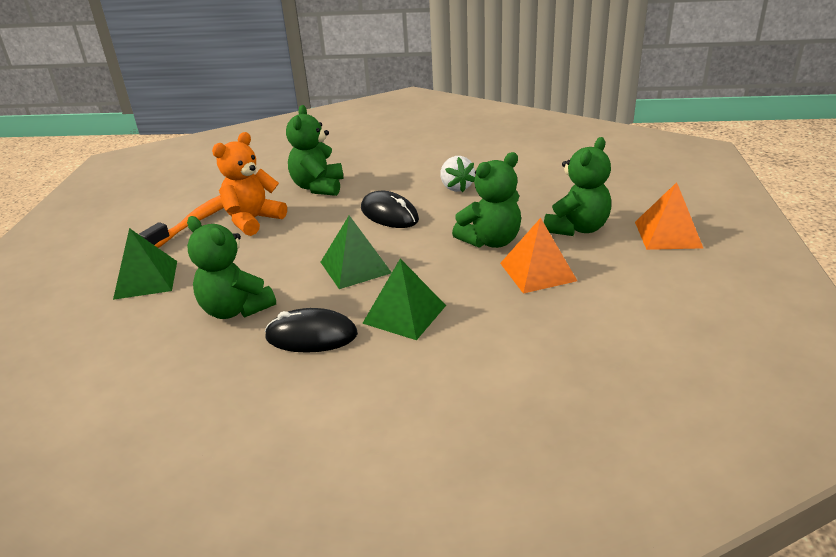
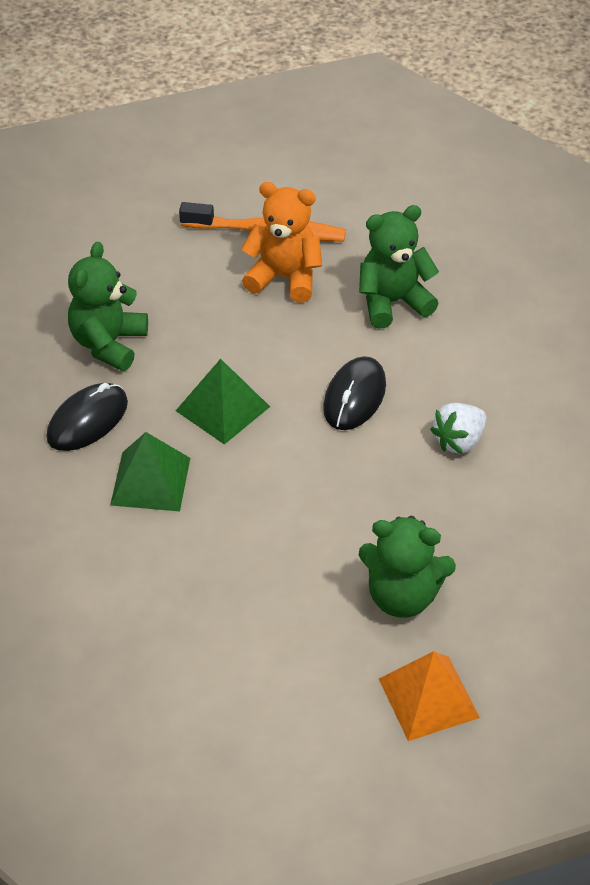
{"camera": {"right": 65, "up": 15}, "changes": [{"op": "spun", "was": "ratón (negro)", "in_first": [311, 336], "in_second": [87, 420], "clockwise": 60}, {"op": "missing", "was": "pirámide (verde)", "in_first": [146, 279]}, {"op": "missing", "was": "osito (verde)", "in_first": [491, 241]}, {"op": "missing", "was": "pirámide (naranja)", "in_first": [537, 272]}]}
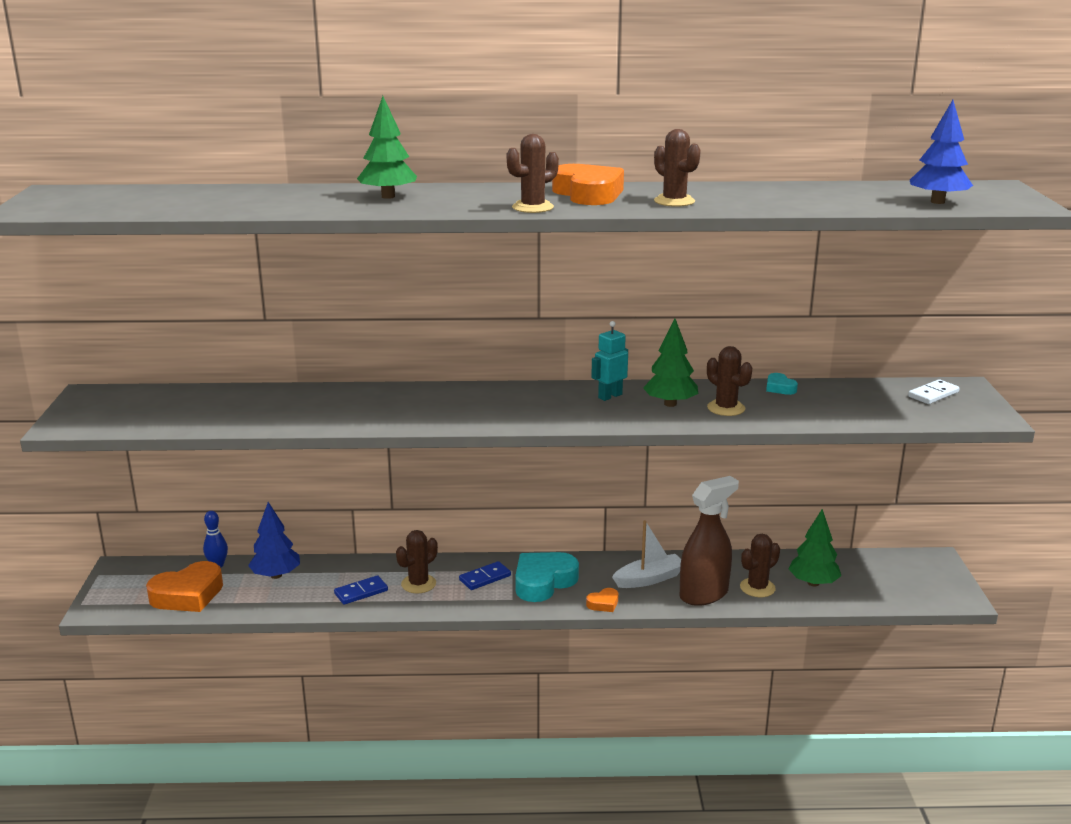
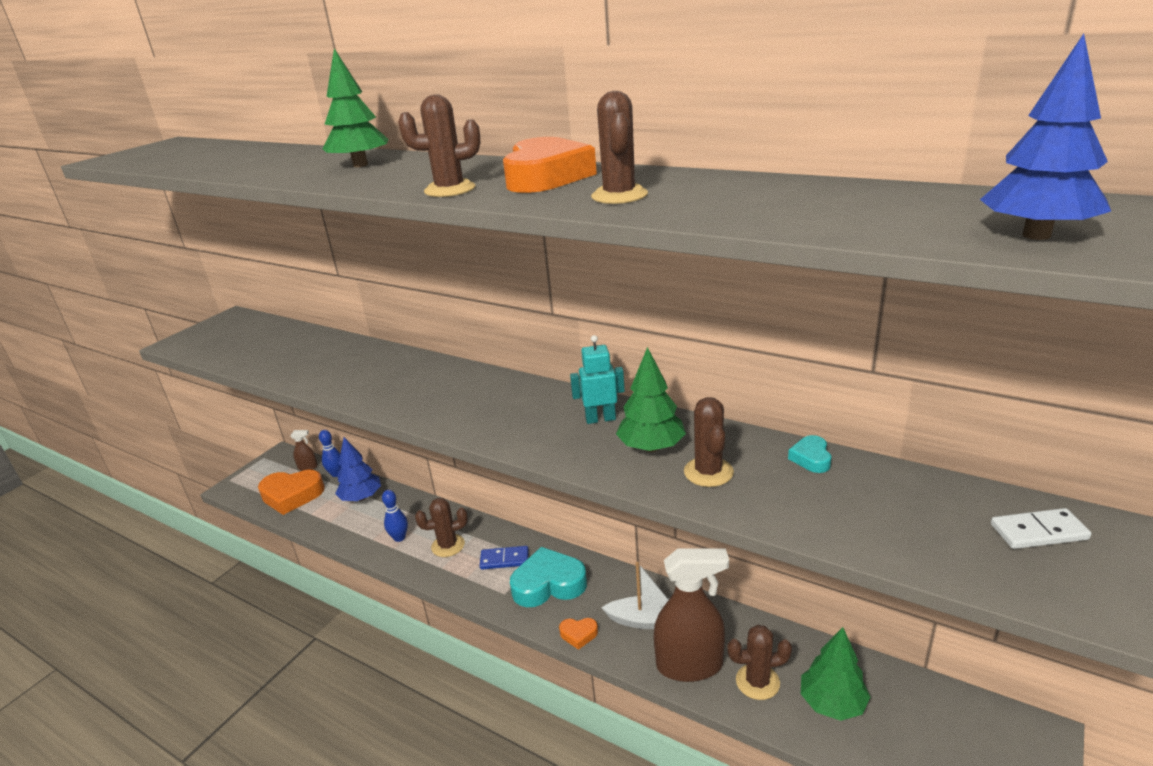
{"camera": {"right": 35, "up": 5}, "changes": [{"op": "appeared", "now": "pulverizador (marrón)", "in_second": [308, 467]}, {"op": "exchanged", "was": "ficha de dominó (azul)", "now": "bolo (azul)", "in_first": [361, 592], "in_second": [399, 538]}]}
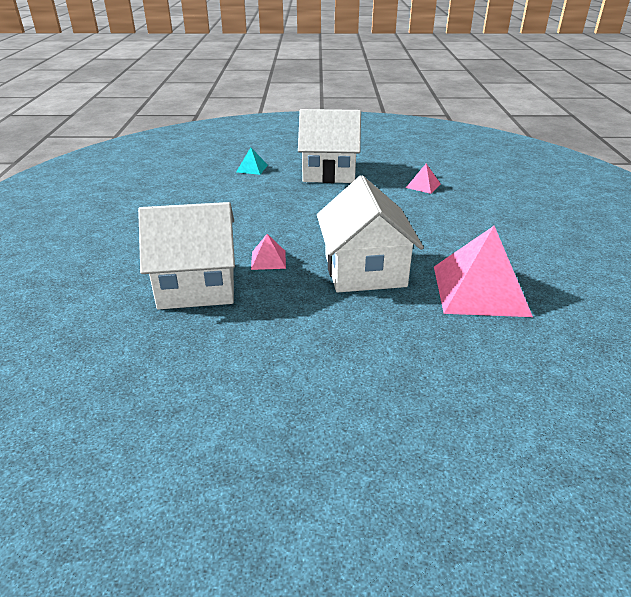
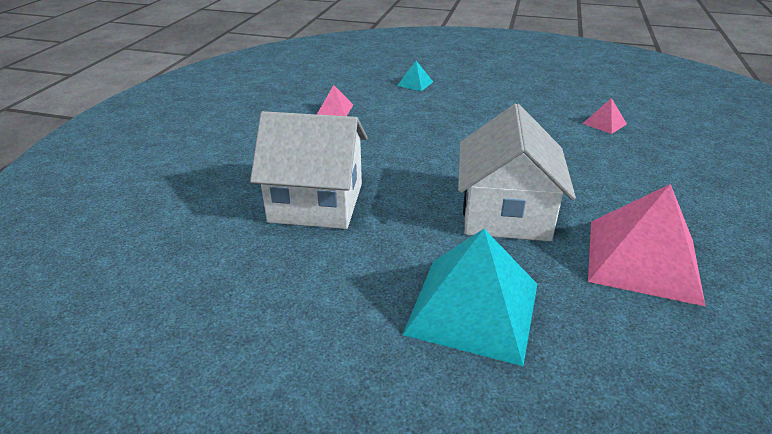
{"camera": {"right": 15, "up": 0}, "changes": [{"op": "relocated", "was": "pirámide (rosa)", "in_first": [268, 260], "in_second": [335, 109]}, {"op": "appeared", "now": "pirámide (turquesa)", "in_second": [473, 308]}, {"op": "missing", "was": "casa (blanco)", "in_first": [329, 172]}]}
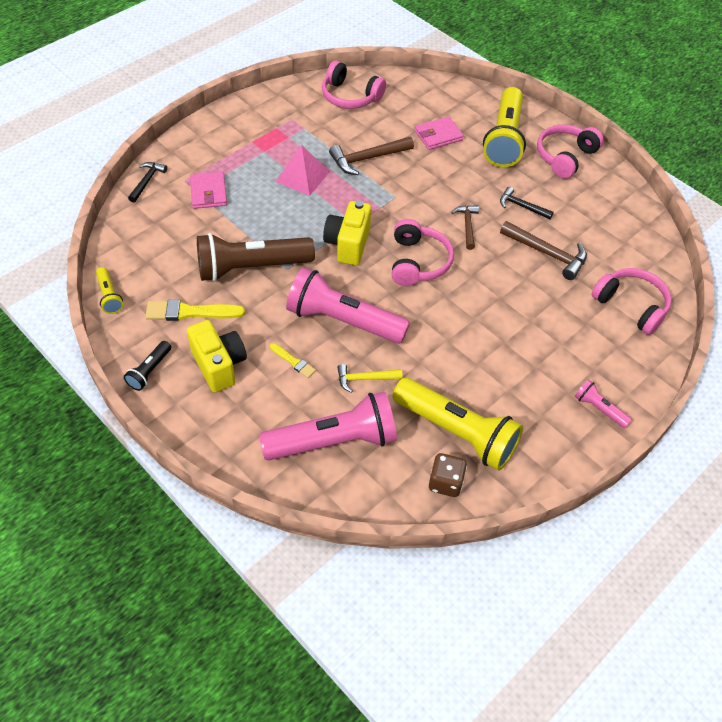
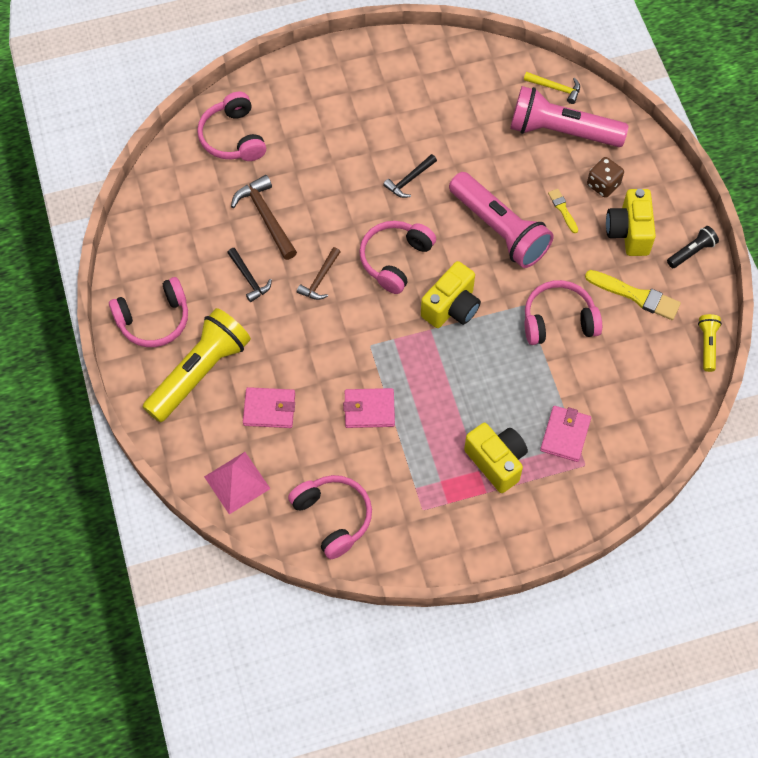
{"camera": {"right": -150, "up": 10}, "changes": [{"op": "relocated", "was": "pirámide (rosa)", "in_first": [302, 176], "in_second": [237, 482]}, {"op": "exchanged", "was": "martillo (marrón)", "now": "cartera (rosa)", "in_first": [367, 159], "in_second": [369, 409]}, {"op": "relocated", "was": "martillo (negro)", "in_first": [147, 181], "in_second": [409, 180]}, {"op": "appeared", "now": "cámara (amarillo)", "in_second": [496, 462]}, {"op": "relocated", "was": "martillo (amarillo)", "in_first": [365, 379], "in_second": [555, 88]}, {"op": "exchanged", "was": "lámpara de mano (marrón)", "now": "auriculares (rosa)", "in_first": [251, 267], "in_second": [558, 320]}, {"op": "relocated", "was": "dado (marrón)", "in_first": [445, 482], "in_second": [603, 185]}, {"op": "missing", "was": "lámpara de mano (amarillo)", "in_first": [456, 432]}, {"op": "missing", "was": "lámpara de mano (rosa)", "in_first": [599, 409]}]}
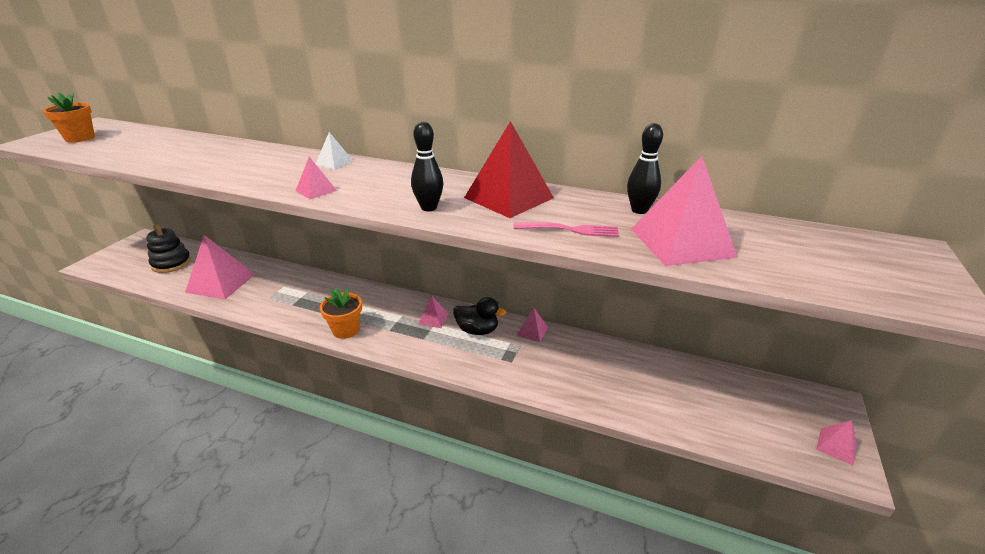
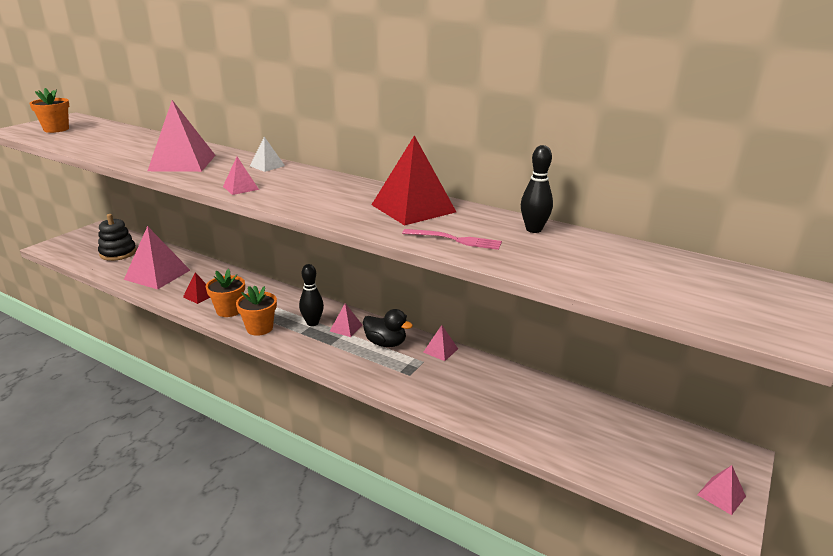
{"camera": {"right": 10, "up": -5}, "changes": [{"op": "relocated", "was": "pirámide (rosa)", "in_first": [681, 242], "in_second": [182, 163]}, {"op": "appeared", "now": "pirámide (rojo)", "in_second": [199, 295]}, {"op": "appeared", "now": "maceta (naranja)", "in_second": [229, 310]}, {"op": "relocated", "was": "bolo (negro)", "in_first": [429, 208], "in_second": [312, 323]}]}
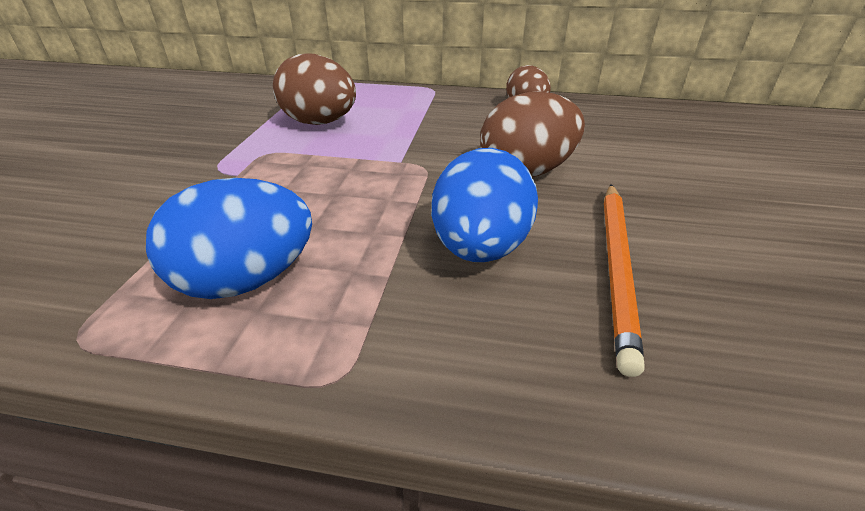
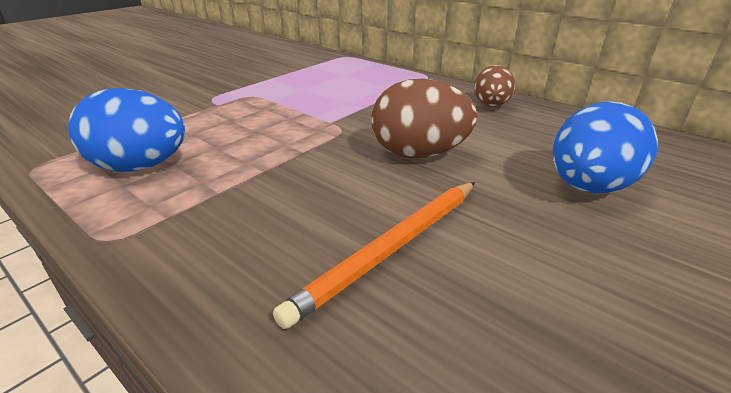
{"camera": {"right": 30, "up": -5}, "changes": [{"op": "relocated", "was": "huevo (azul)", "in_first": [480, 248], "in_second": [588, 187]}, {"op": "missing", "was": "huevo (marrón)", "in_first": [320, 123]}]}
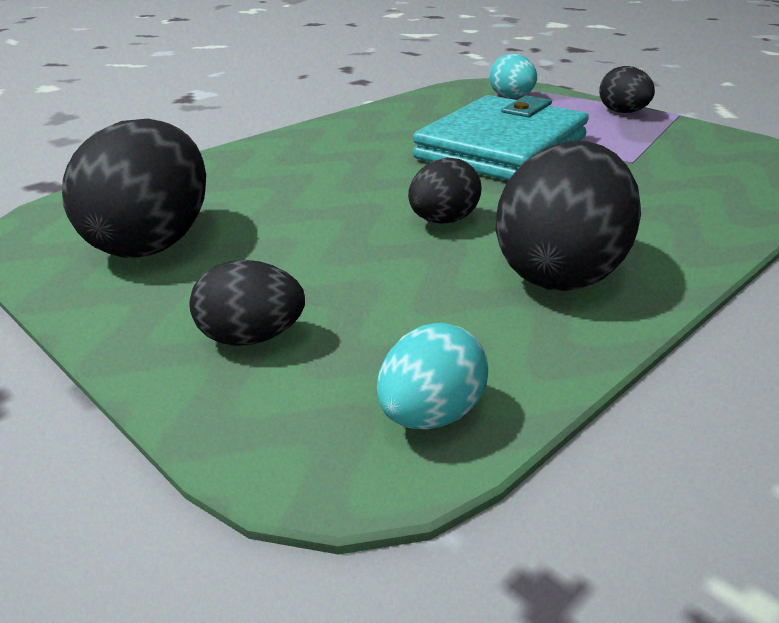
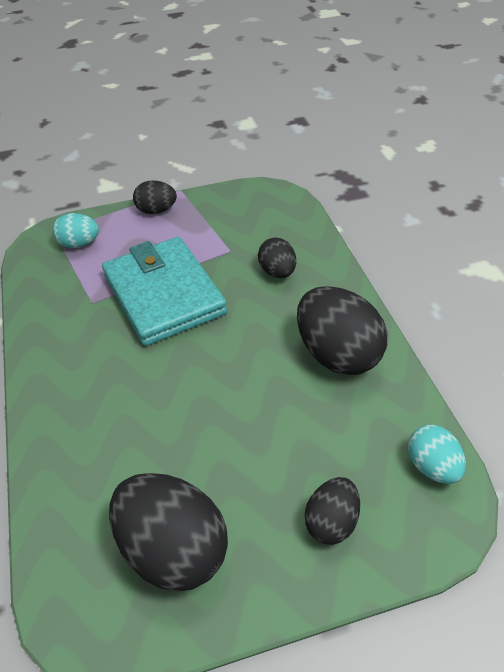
{"camera": {"right": -60, "up": 15}, "changes": [{"op": "relocated", "was": "huevo (negro)", "in_first": [443, 221], "in_second": [277, 272]}]}
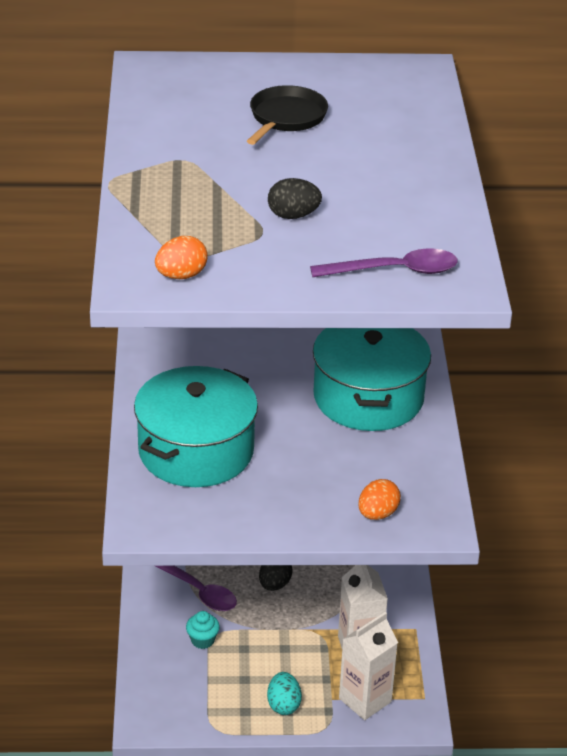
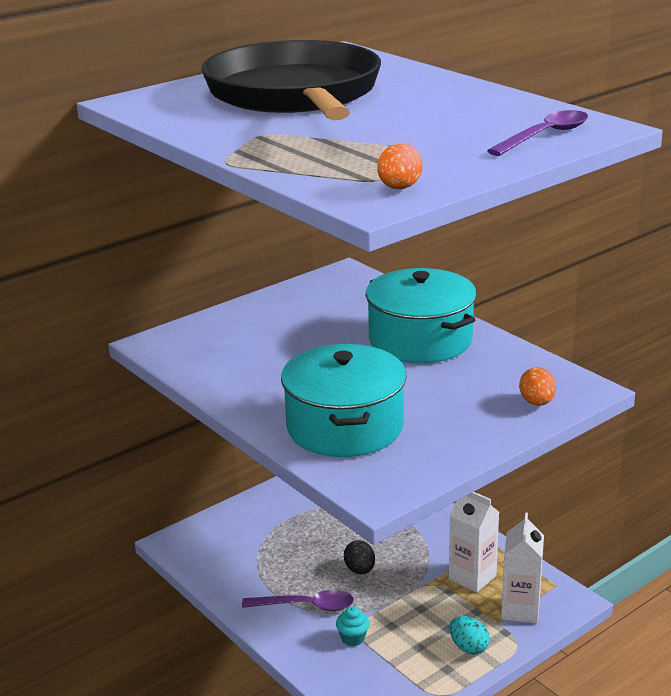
{"camera": {"right": -35, "up": -10}, "changes": [{"op": "size", "was": "sartén (negro)", "in_first": [286, 118], "in_second": [295, 95], "ratio": 2.39}, {"op": "missing", "was": "huevo (negro)", "in_first": [293, 215]}]}
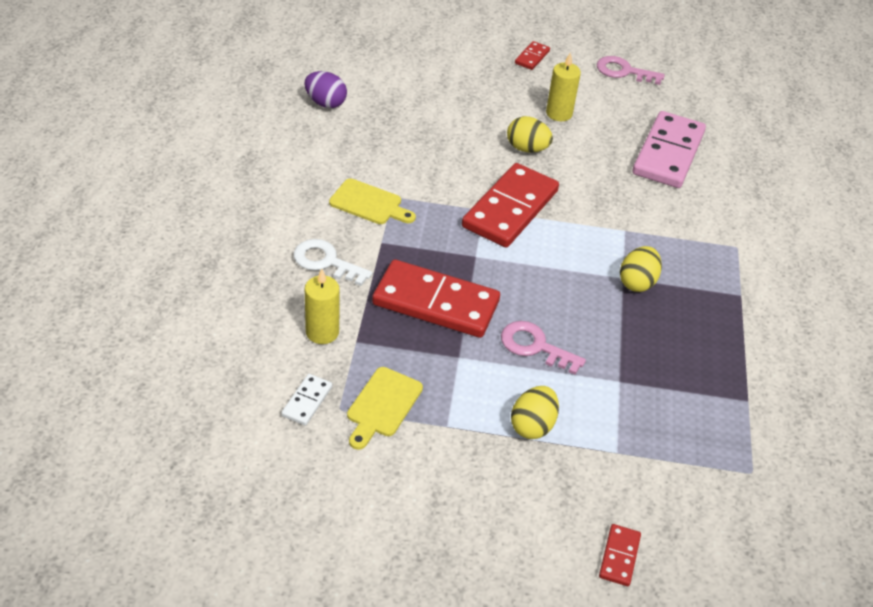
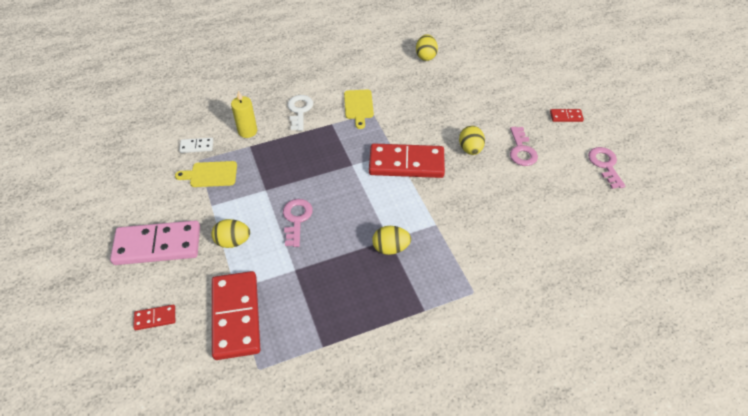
{"camera": {"right": 65, "up": 5}, "changes": [{"op": "relocated", "was": "ficha de dominó (rosa)", "in_first": [668, 153], "in_second": [158, 245]}, {"op": "relocated", "was": "ficha de dominó (rojo)", "in_first": [436, 302], "in_second": [236, 316]}, {"op": "colour", "was": "huevo (morado)", "now": "huevo (amarillo)", "in_first": [325, 103], "in_second": [426, 56]}, {"op": "exchanged", "was": "vela (amarillo)", "now": "llave (rosa)", "in_first": [559, 113], "in_second": [521, 150]}]}
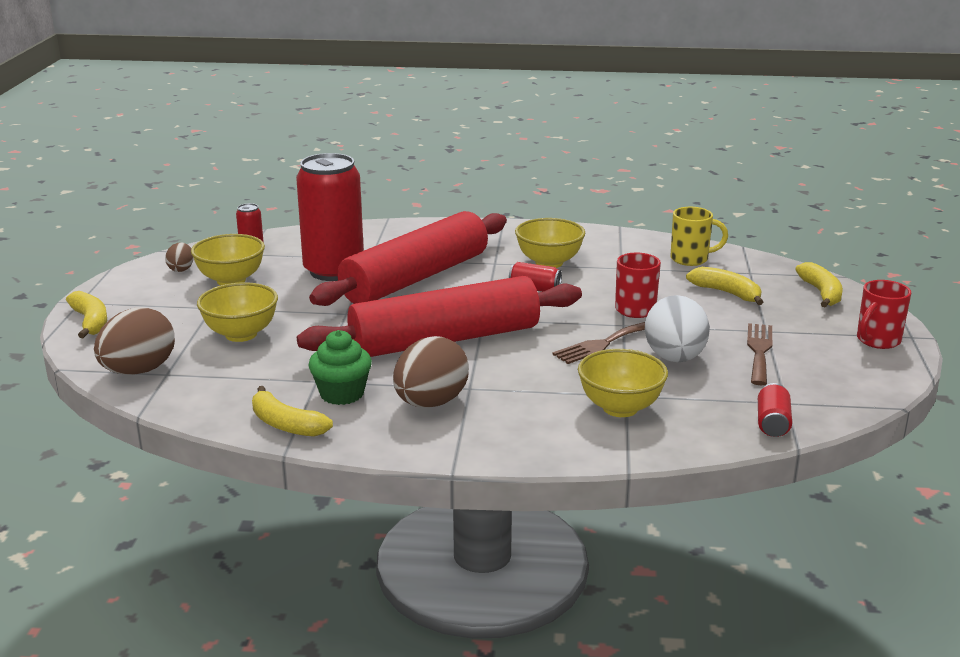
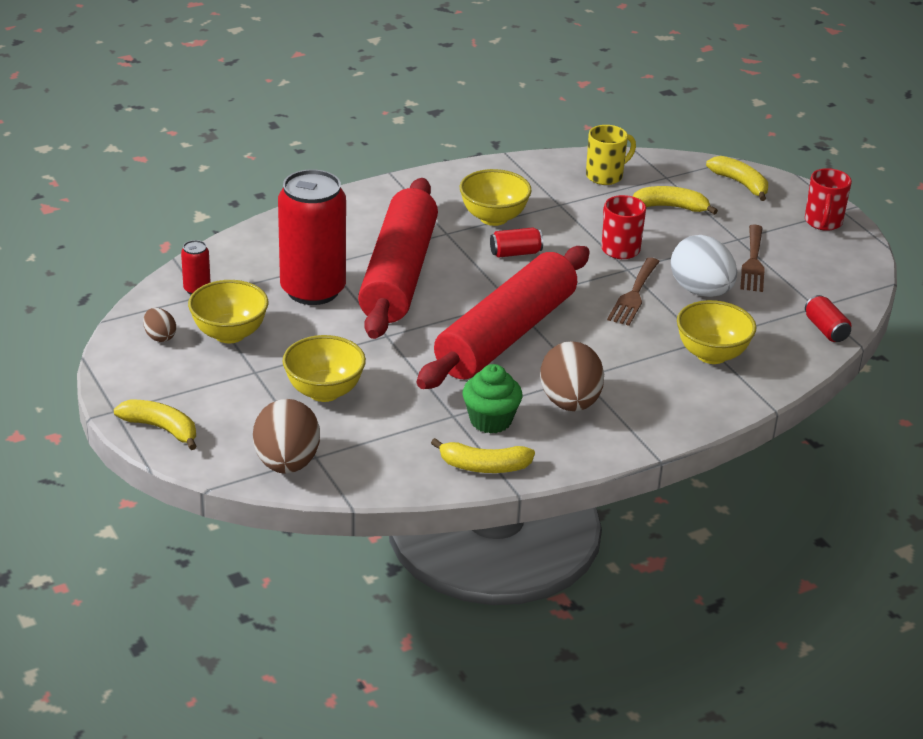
{"camera": {"right": -35, "up": 10}, "changes": [{"op": "spun", "was": "tenedor (marrón)", "in_first": [759, 351], "in_second": [753, 262], "clockwise": -150}]}
